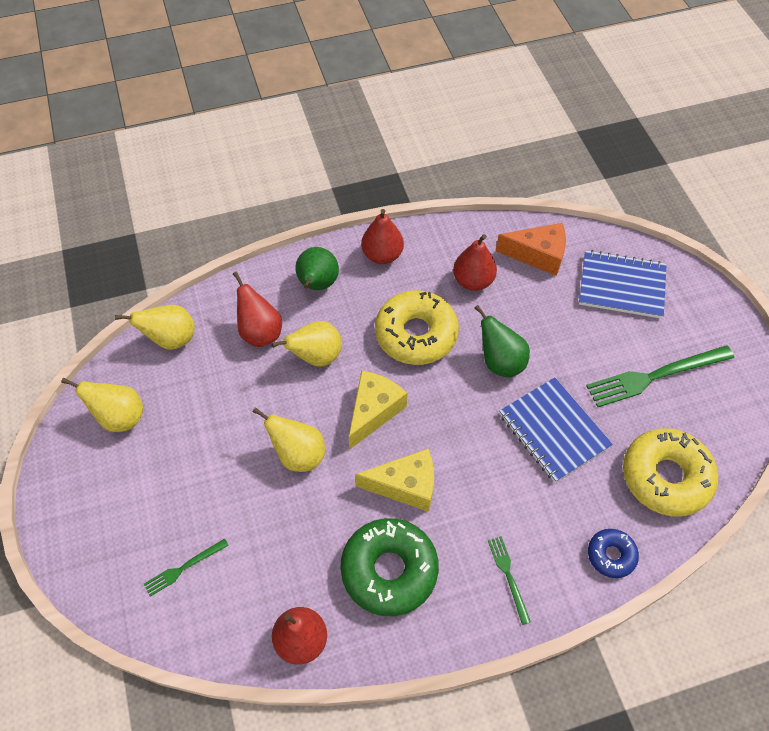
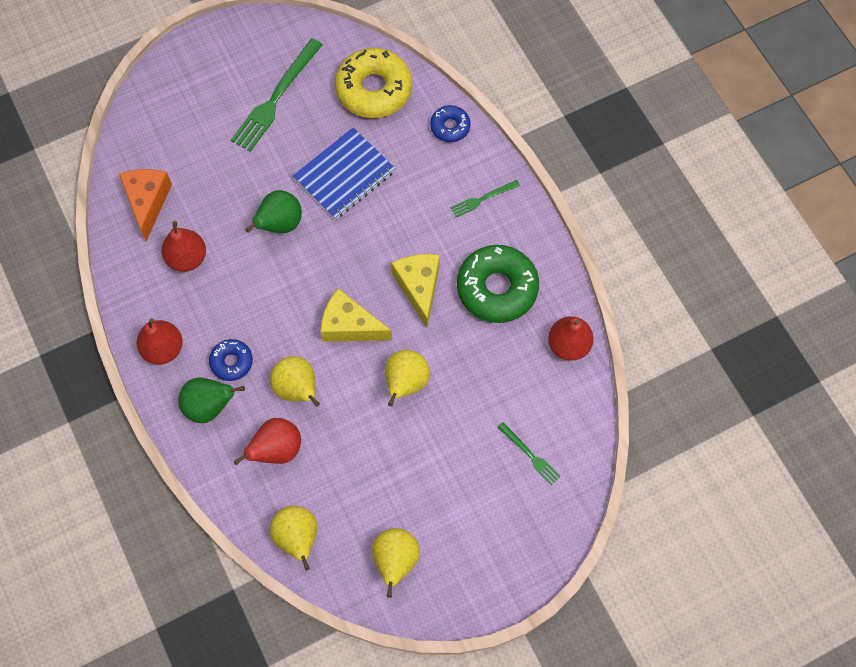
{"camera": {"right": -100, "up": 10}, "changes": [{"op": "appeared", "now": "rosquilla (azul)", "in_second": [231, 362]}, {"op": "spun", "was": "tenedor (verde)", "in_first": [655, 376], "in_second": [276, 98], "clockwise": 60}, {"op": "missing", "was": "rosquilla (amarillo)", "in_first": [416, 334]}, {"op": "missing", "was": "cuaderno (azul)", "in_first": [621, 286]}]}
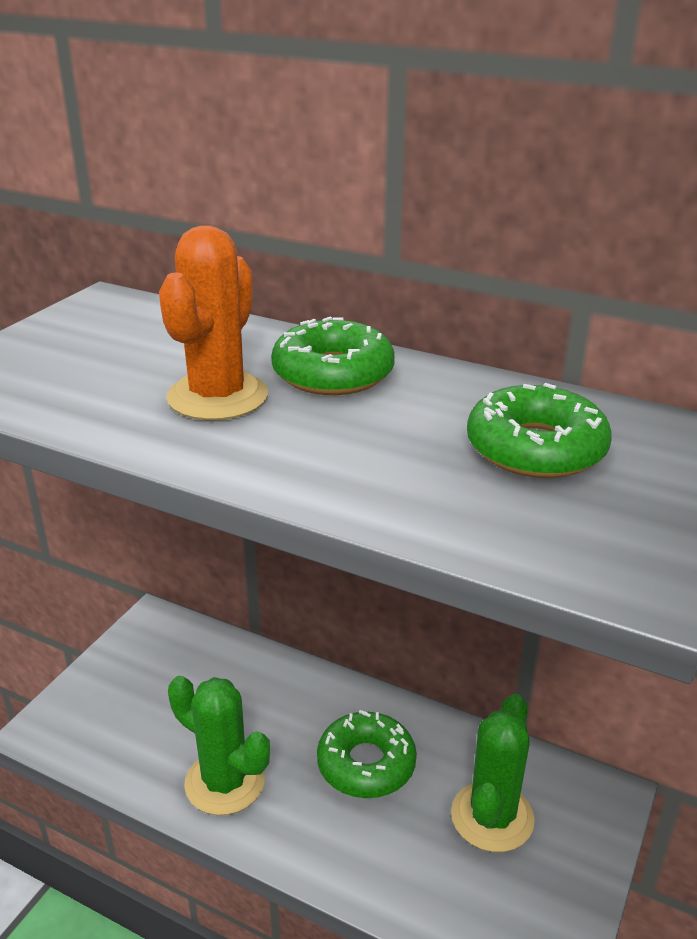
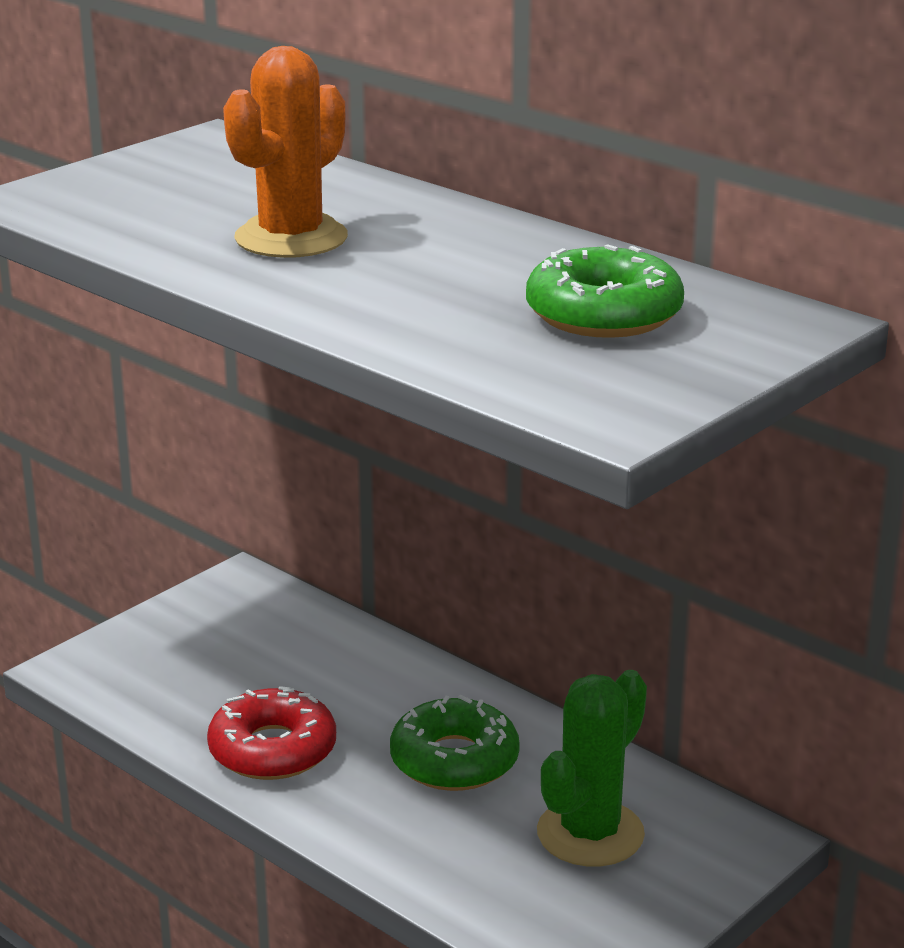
{"camera": {"right": 15, "up": -5}, "changes": [{"op": "exchanged", "was": "cactus (verde)", "now": "rosquilla (rojo)", "in_first": [225, 782], "in_second": [272, 750]}, {"op": "missing", "was": "rosquilla (verde)", "in_first": [333, 373]}]}
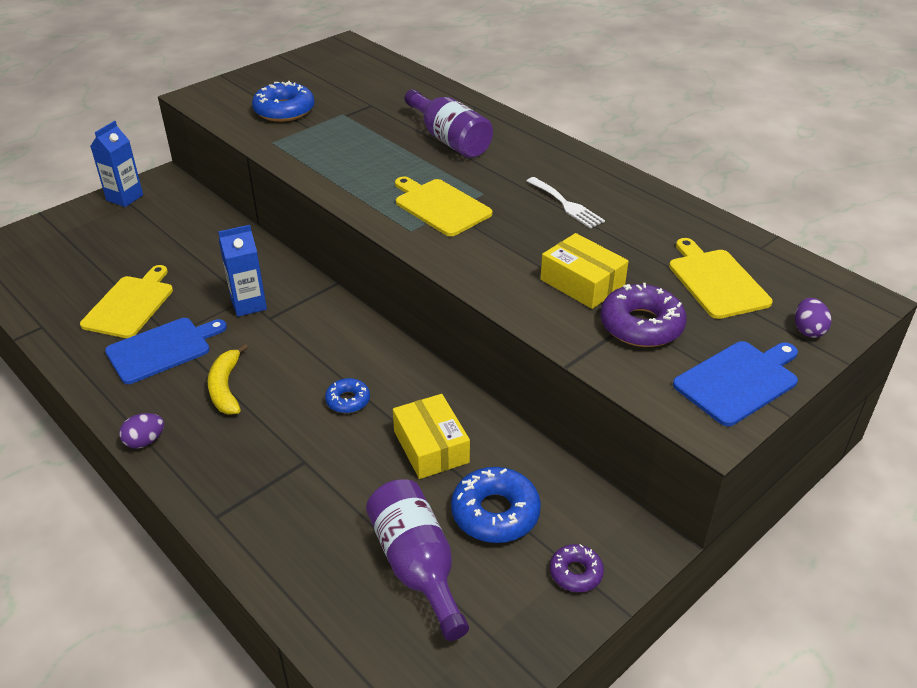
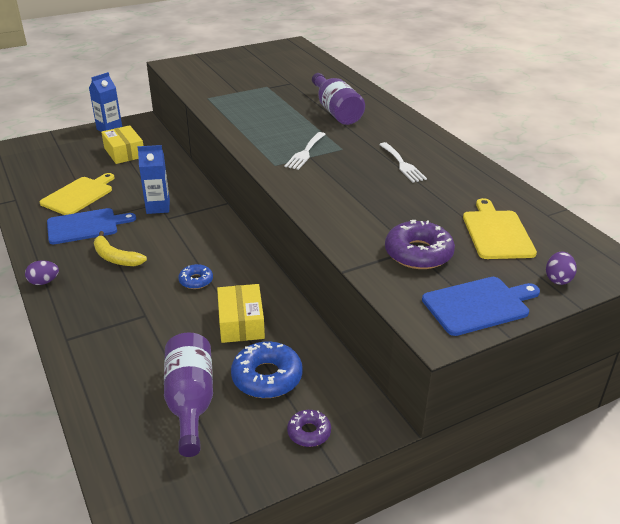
{"camera": {"right": 15, "up": -5}, "changes": [{"op": "spun", "was": "plátano (amarillo)", "in_first": [226, 387], "in_second": [115, 257], "clockwise": -60}, {"op": "relocated", "was": "caja (amarillo)", "in_first": [582, 283], "in_second": [124, 152]}, {"op": "exchanged", "was": "tabla de cortar (amarillo)", "now": "tenedor (blanco)", "in_first": [440, 206], "in_second": [305, 152]}, {"op": "missing", "was": "rosquilla (azul)", "in_first": [284, 110]}]}
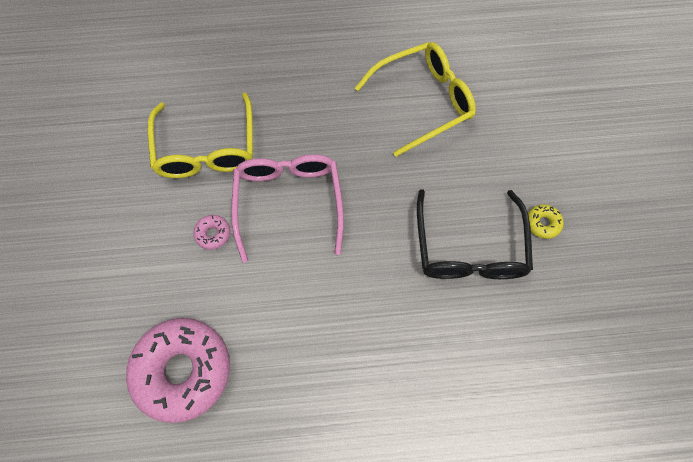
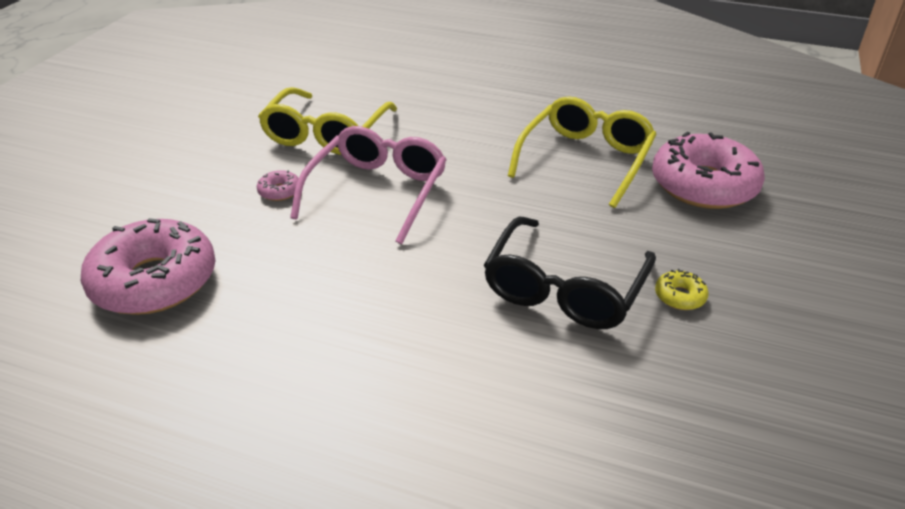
{"camera": {"right": 25, "up": -30}, "changes": [{"op": "spun", "was": "gafas (amarillo)", "in_first": [422, 102], "in_second": [585, 160], "clockwise": -60}, {"op": "appeared", "now": "rosquilla (rosa)", "in_second": [703, 185]}]}
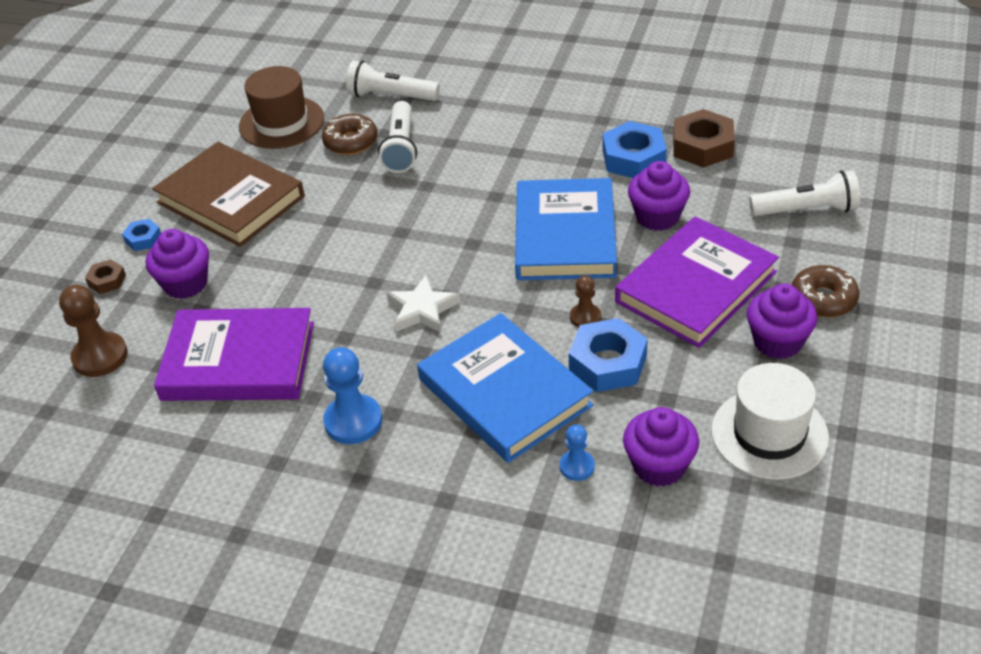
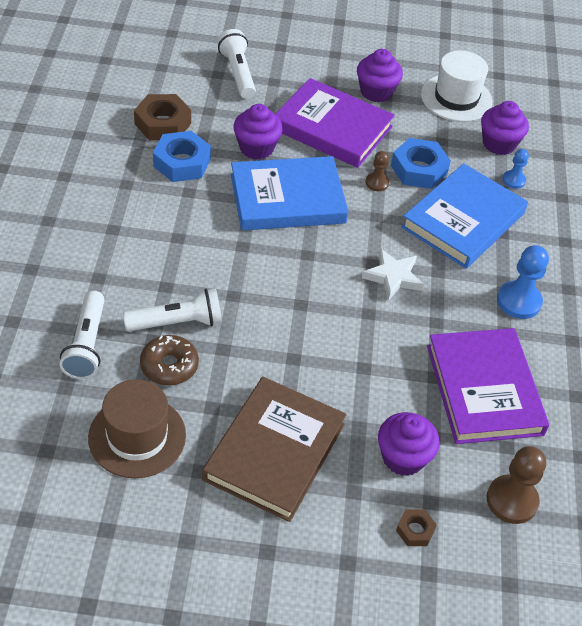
{"camera": {"right": -110, "up": 5}, "changes": [{"op": "missing", "was": "tuerca (azul)", "in_first": [143, 239]}, {"op": "missing", "was": "rosquilla (marrón)", "in_first": [823, 299]}]}
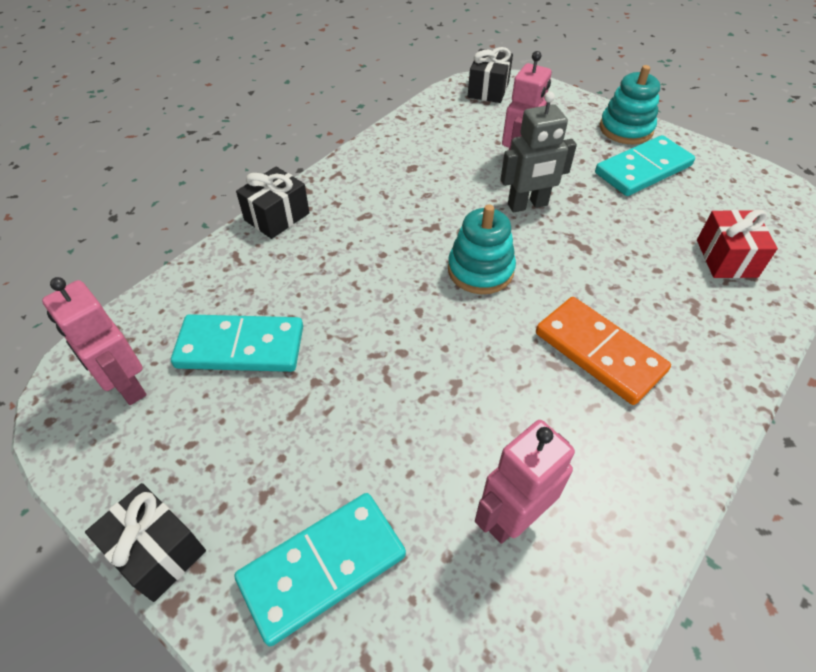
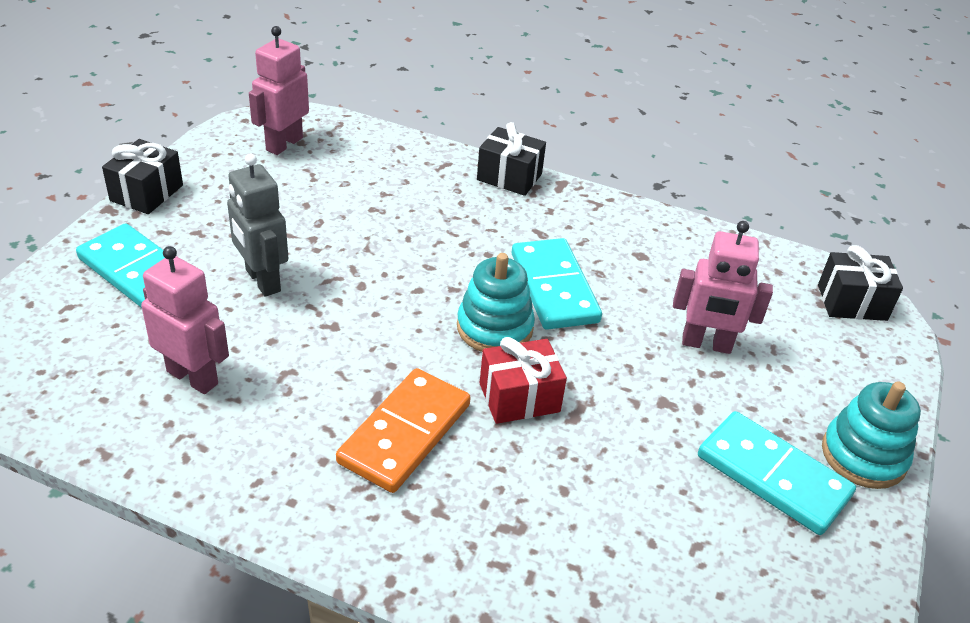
{"camera": {"right": 70, "up": -10}, "changes": [{"op": "relocated", "was": "robot (gris)", "in_first": [527, 205], "in_second": [262, 281]}, {"op": "relocated", "was": "regalo (rojo)", "in_first": [726, 258], "in_second": [519, 397]}, {"op": "relocated", "was": "ficha de dominó (turquesa)", "in_first": [240, 347], "in_second": [554, 287]}]}
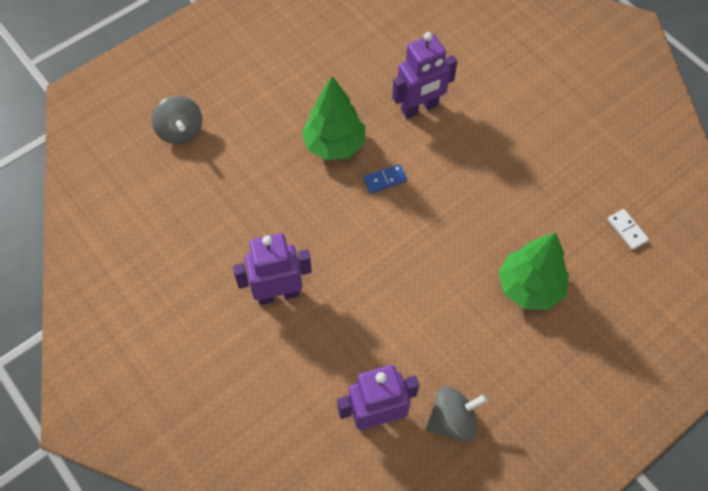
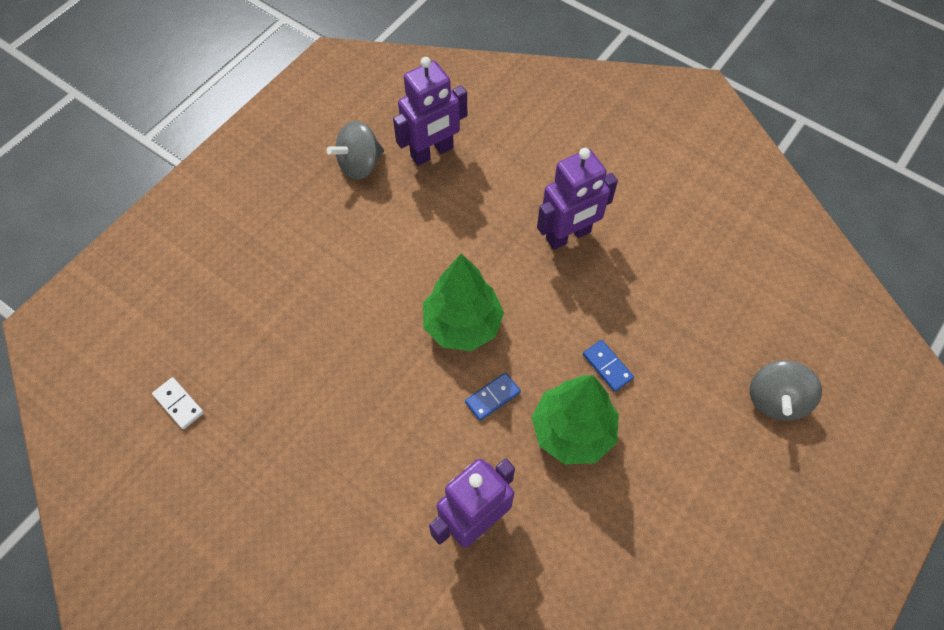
{"camera": {"right": 165, "up": 0}, "changes": [{"op": "relocated", "was": "árbol (verde)", "in_first": [529, 287], "in_second": [462, 325]}, {"op": "appeared", "now": "ficha de dominó (azul)", "in_second": [607, 366]}, {"op": "spun", "was": "peonza (gris)", "in_first": [180, 131], "in_second": [775, 400], "clockwise": -120}]}
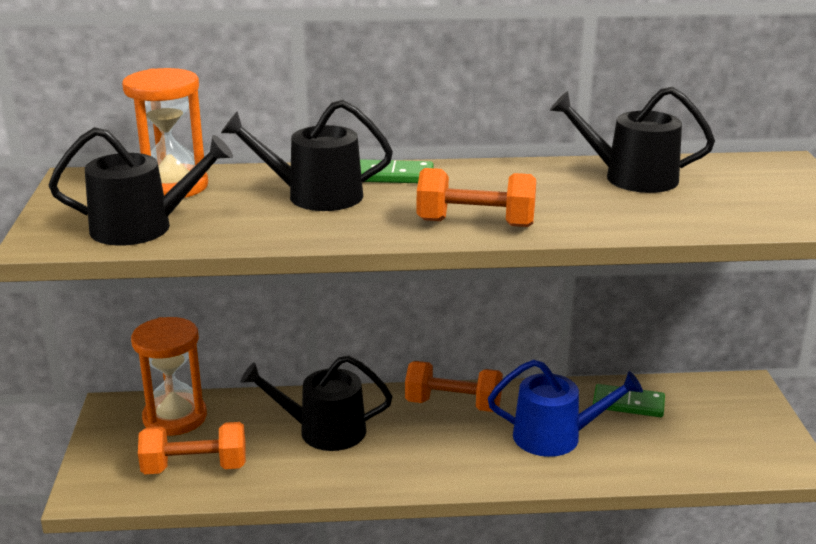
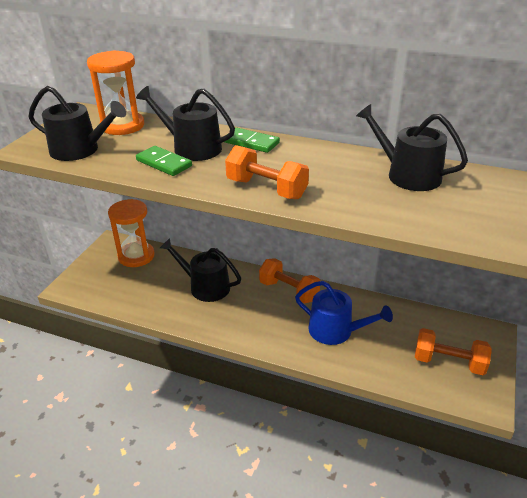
{"camera": {"right": 25, "up": 10}, "changes": [{"op": "relocated", "was": "ficha de dominó (verde)", "in_first": [628, 404], "in_second": [164, 163]}, {"op": "relocated", "was": "mancuerna (naranja)", "in_first": [195, 467], "in_second": [448, 362]}]}
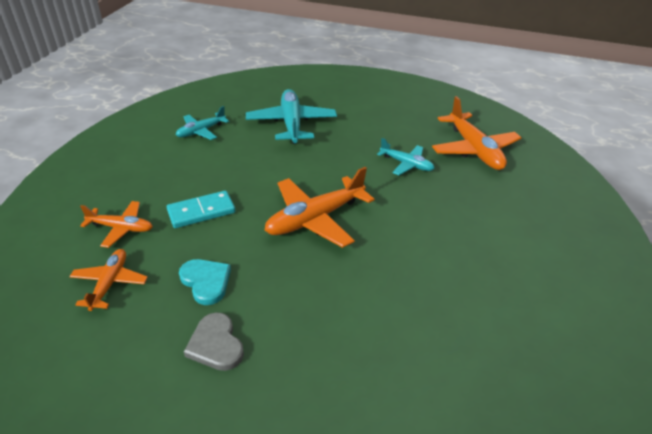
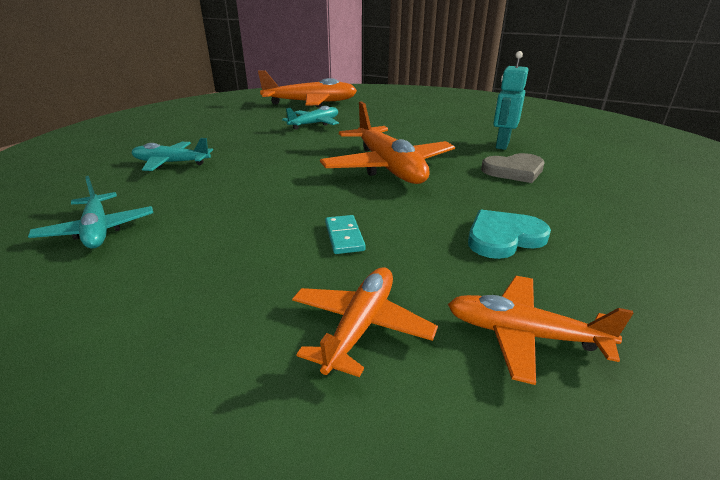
{"camera": {"right": -75, "up": -10}, "changes": [{"op": "size", "was": "avión (turquesa)", "in_first": [291, 123], "in_second": [171, 163], "ratio": 0.58}, {"op": "size", "was": "ficha de dominó (turquesa)", "in_first": [201, 211], "in_second": [344, 236], "ratio": 0.59}, {"op": "relocated", "was": "corazón (gris)", "in_first": [216, 344], "in_second": [514, 171]}, {"op": "appeared", "now": "robot (turquesa)", "in_second": [502, 145]}]}
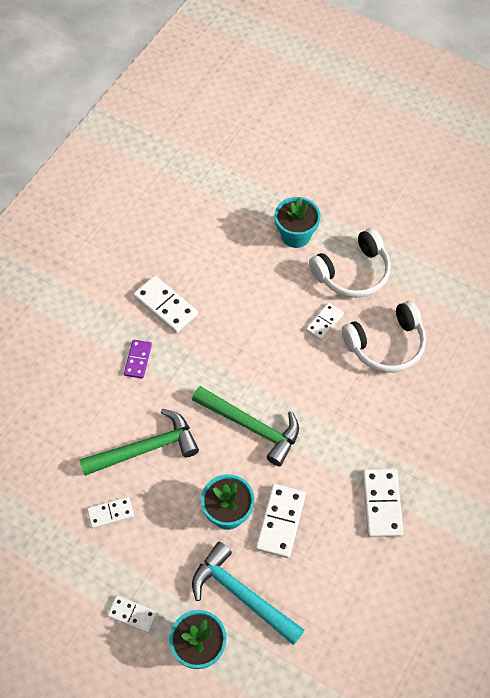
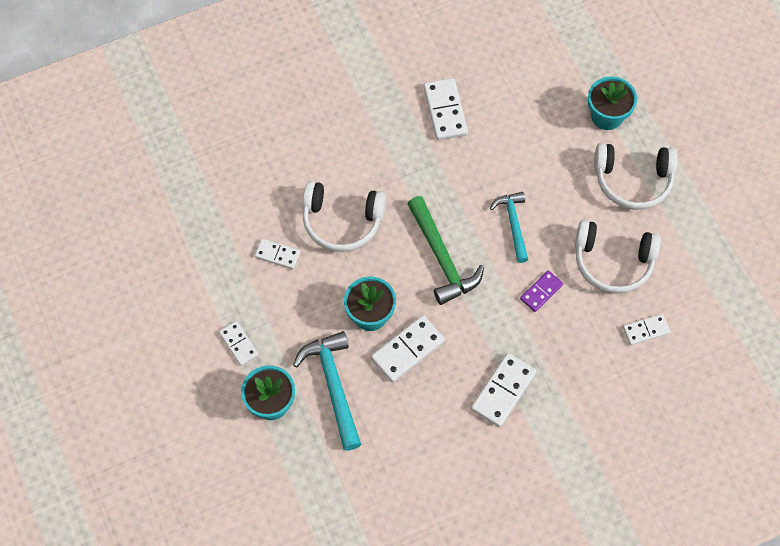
{"camera": {"right": 35, "up": 5}, "changes": [{"op": "exchanged", "was": "martillo (verde)", "now": "auriculares (blanco)", "in_first": [146, 449], "in_second": [342, 221]}, {"op": "appeared", "now": "martillo (turquesa)", "in_second": [513, 224]}, {"op": "relocated", "was": "ficha de dominó (morado)", "in_first": [138, 360], "in_second": [541, 292]}, {"op": "relocated", "was": "ficha de dominó (blanco)", "in_first": [324, 322], "in_second": [645, 330]}]}
